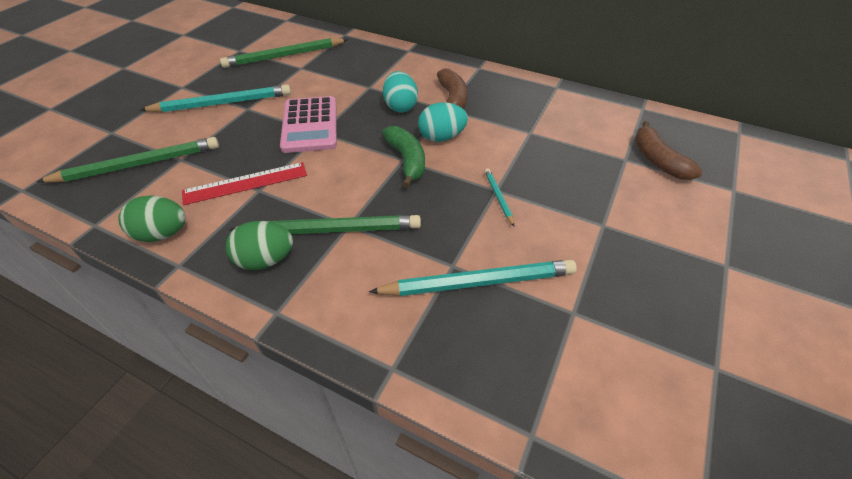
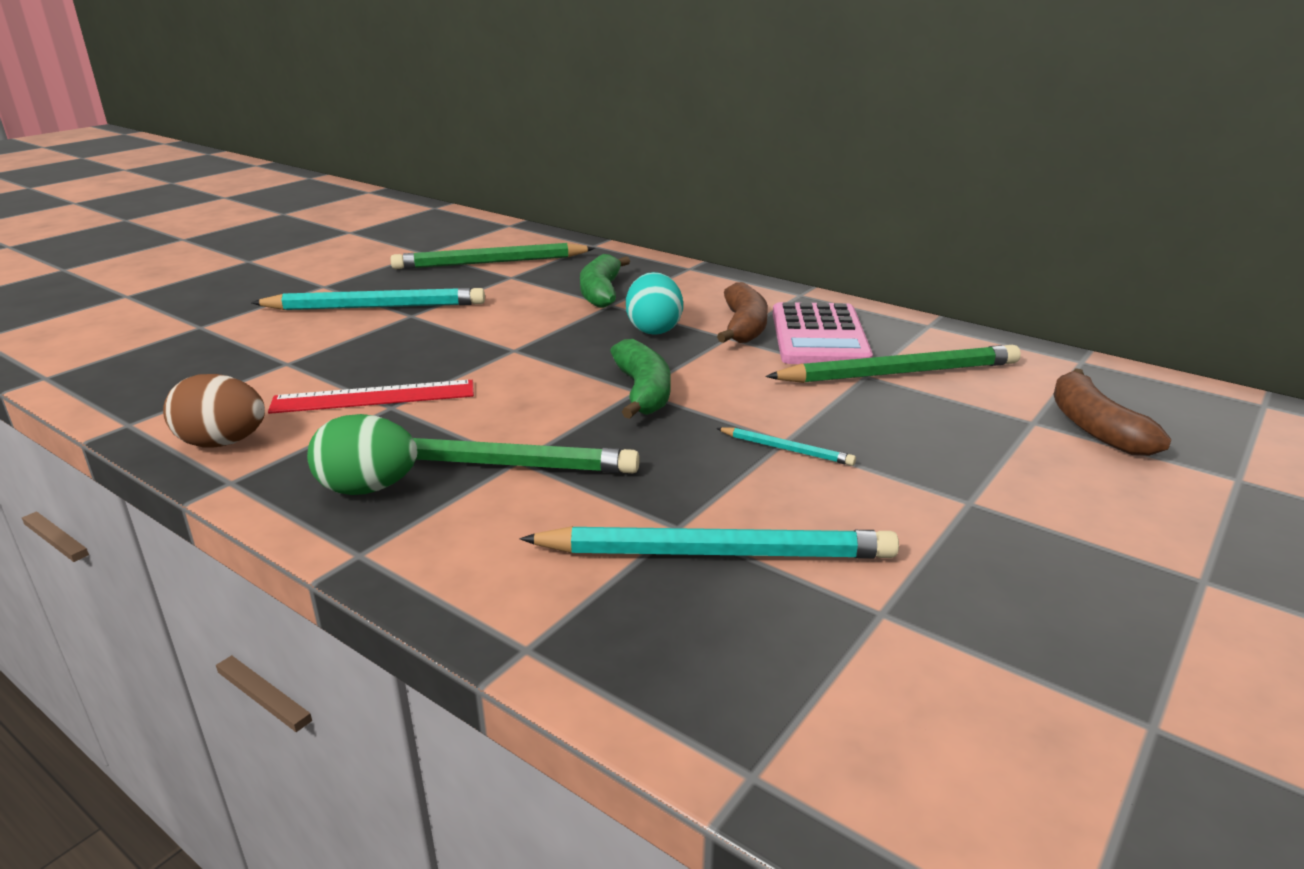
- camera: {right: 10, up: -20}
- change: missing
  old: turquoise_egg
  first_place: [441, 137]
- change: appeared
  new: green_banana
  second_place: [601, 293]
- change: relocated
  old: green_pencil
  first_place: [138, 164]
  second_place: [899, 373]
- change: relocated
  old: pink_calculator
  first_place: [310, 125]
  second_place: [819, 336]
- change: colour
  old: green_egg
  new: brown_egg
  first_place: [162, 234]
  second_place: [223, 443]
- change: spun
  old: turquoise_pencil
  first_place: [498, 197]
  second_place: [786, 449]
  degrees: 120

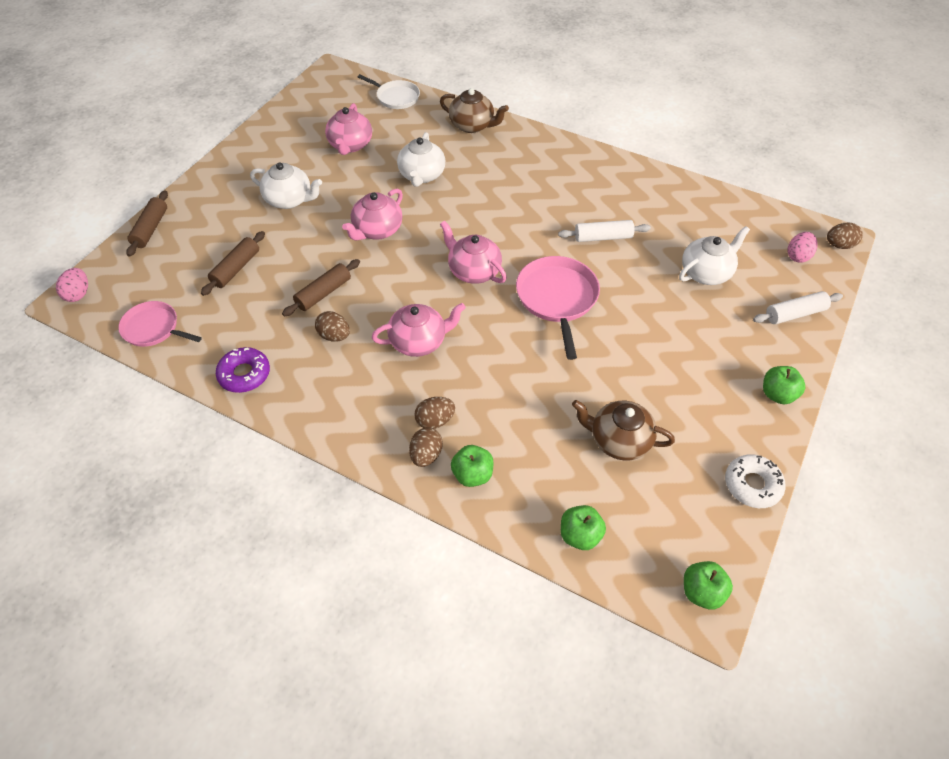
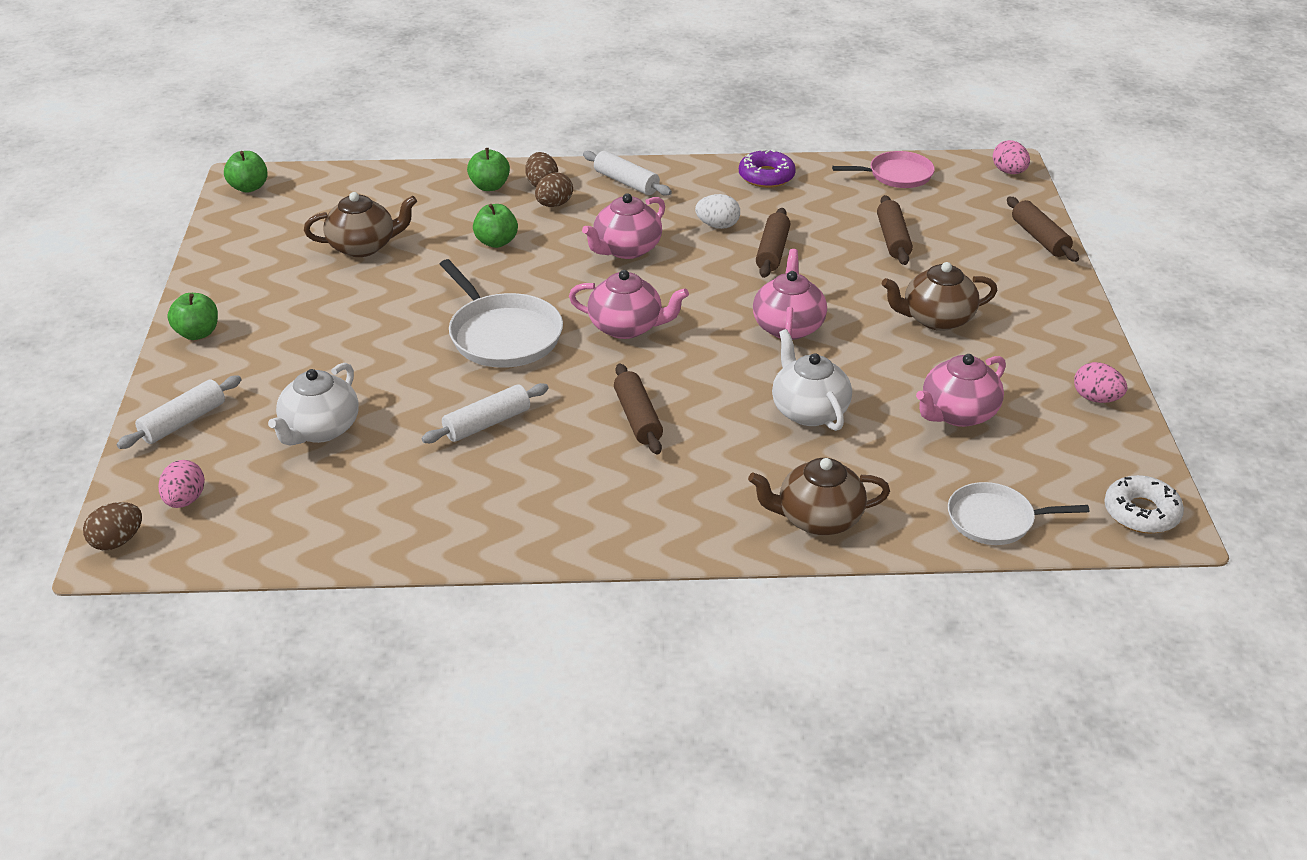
- camera: {right: 150, up: -15}
- change: appeared
  new: white_rolling_pin
  second_place: [626, 182]
- change: appeared
  new: brown_rolling_pin
  second_place: [637, 418]
- change: appeared
  new: pink_egg
  second_place: [1096, 398]
- change: relocated
  old: green_apple
  first_place: [580, 535]
  second_place: [496, 242]
- change: relocated
  old: white_donut
  first_place: [752, 485]
  second_place: [1141, 513]
- change: colour
  old: white_teapot
  new: brown_teapot
  first_place: [289, 200]
  second_place: [936, 319]
- change: colour
  old: brown_egg
  new: white_egg
  first_place: [334, 336]
  second_place: [717, 225]
- change: colour
  old: pink_pan
  new: white_pan
  first_place: [557, 298]
  second_place: [502, 335]
- change: spun
  old: pink_teapot
  first_place: [350, 145]
  second_place: [958, 414]
  degrees: -105

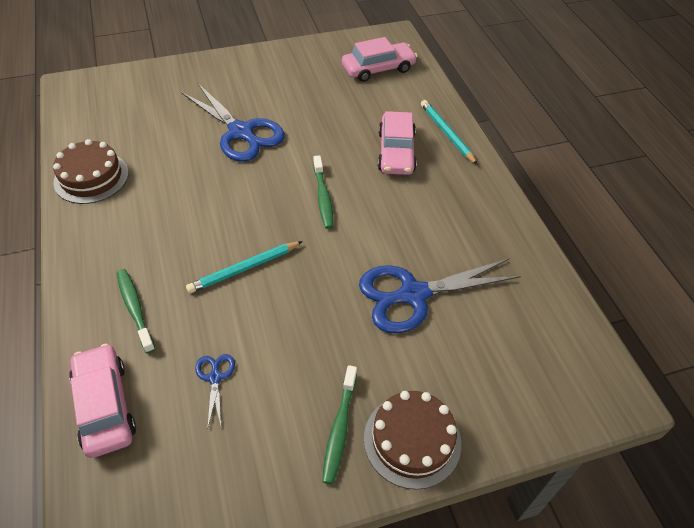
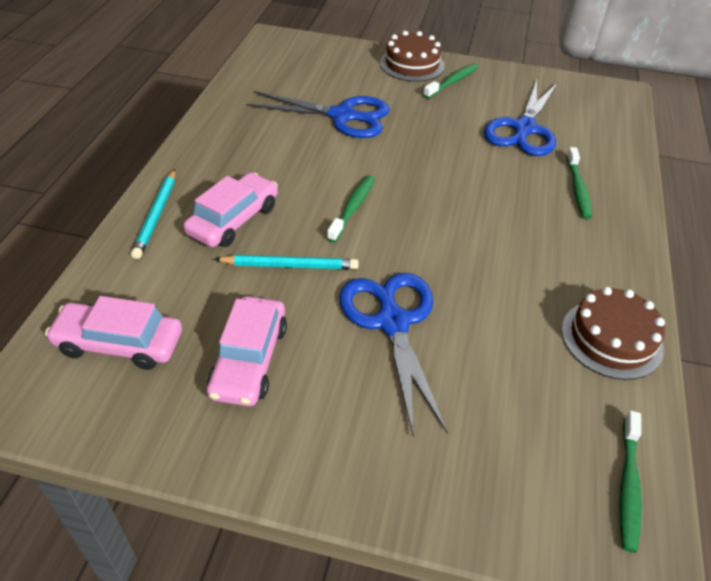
- camera: {right: -150, up: -5}
- change: appeared
  new: green_toothbrush
  second_place: [628, 486]
- change: relocated
  old: pink_car
  first_place: [105, 406]
  second_place: [249, 360]
- change: relocated
  old: turquoise_pencil
  first_place: [244, 269]
  second_place: [290, 265]
- change: size
  old: blue_scissors
  first_place: [215, 377]
  second_place: [524, 129]
  factor: 2.25

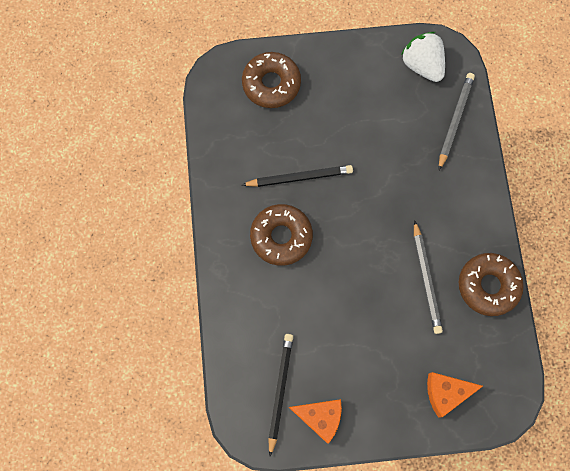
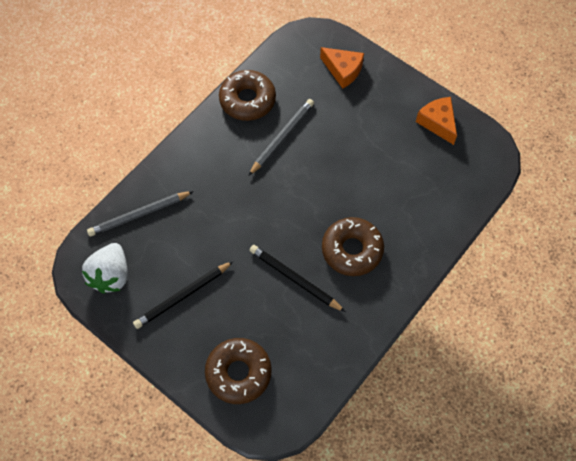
- camera: {right: -135, up: -10}
- change: relocated
  old: black_pencil
  first_place: [280, 391]
  second_place: [182, 296]

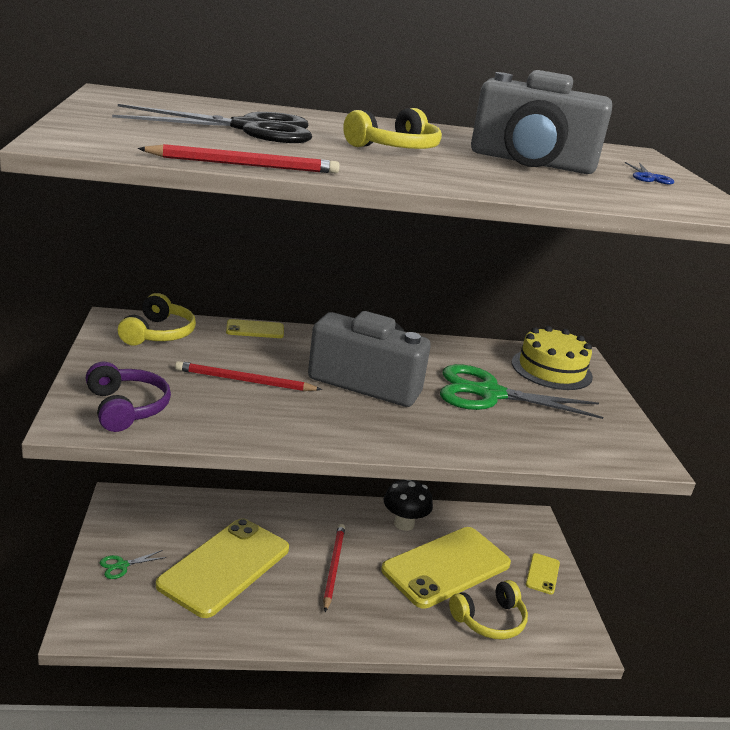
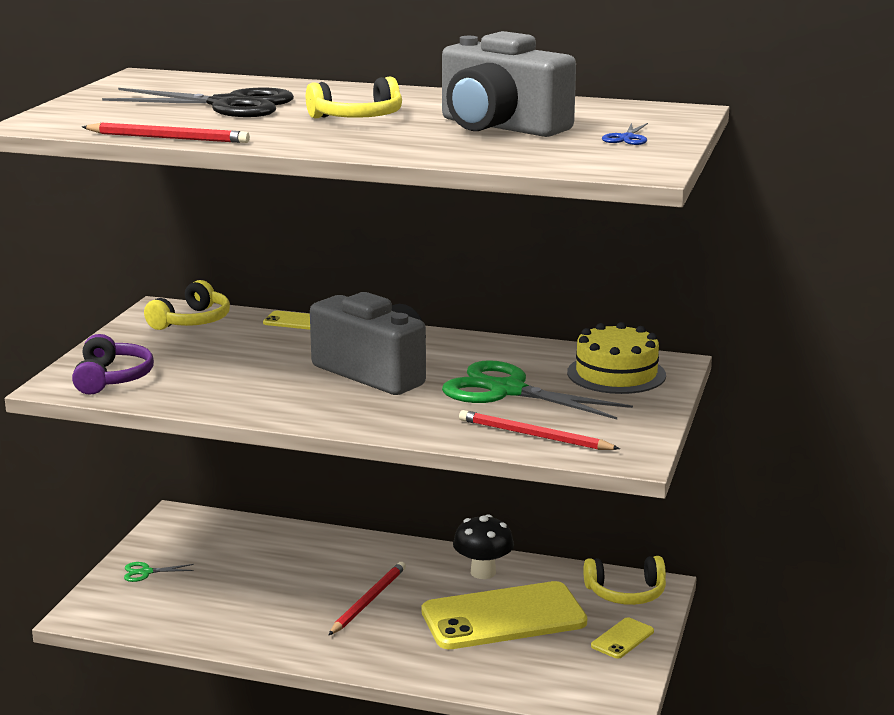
- camera: {right: 25, up: -5}
- change: missing
  old: yellow_phone
  first_place: [225, 567]
- change: relocated
  old: red_pencil
  first_place: [244, 381]
  second_place: [534, 435]
- change: relocated
  old: yellow_headphones
  first_place: [489, 620]
  second_place: [626, 593]

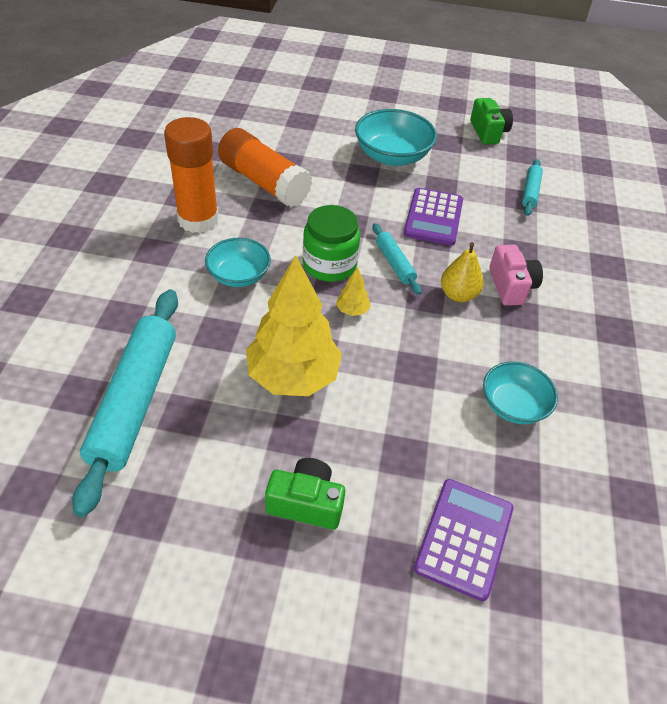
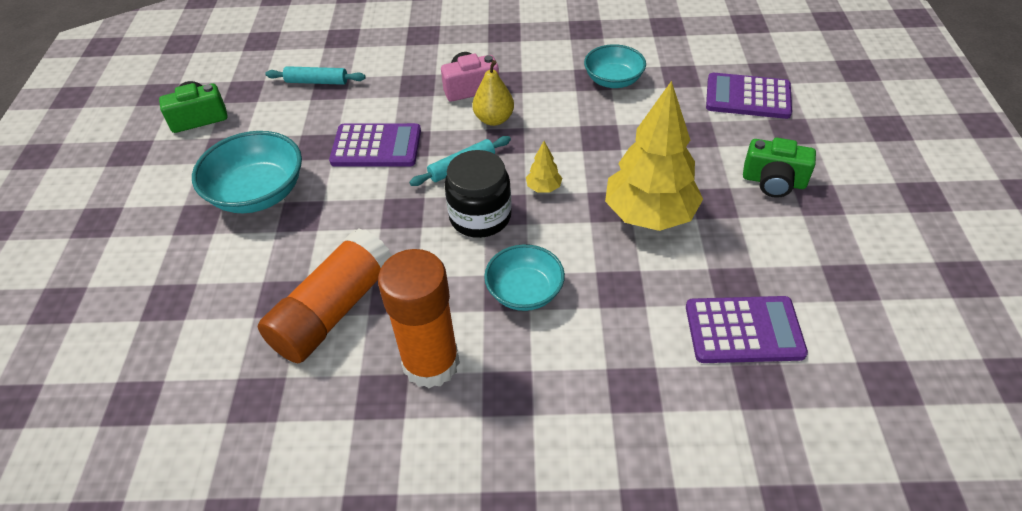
- camera: {right: -95, up: 0}
- change: exchanged
  old: turquoise_rolling_pin
  new: purple_calculator
  first_place: [135, 402]
  second_place: [744, 330]
- change: colour
  old: green_jar
  new: black_jar
  first_place: [329, 265]
  second_place: [480, 216]
- change: spun
  old: green_camera
  first_place: [306, 503]
  second_place: [773, 181]
  degrees: -75

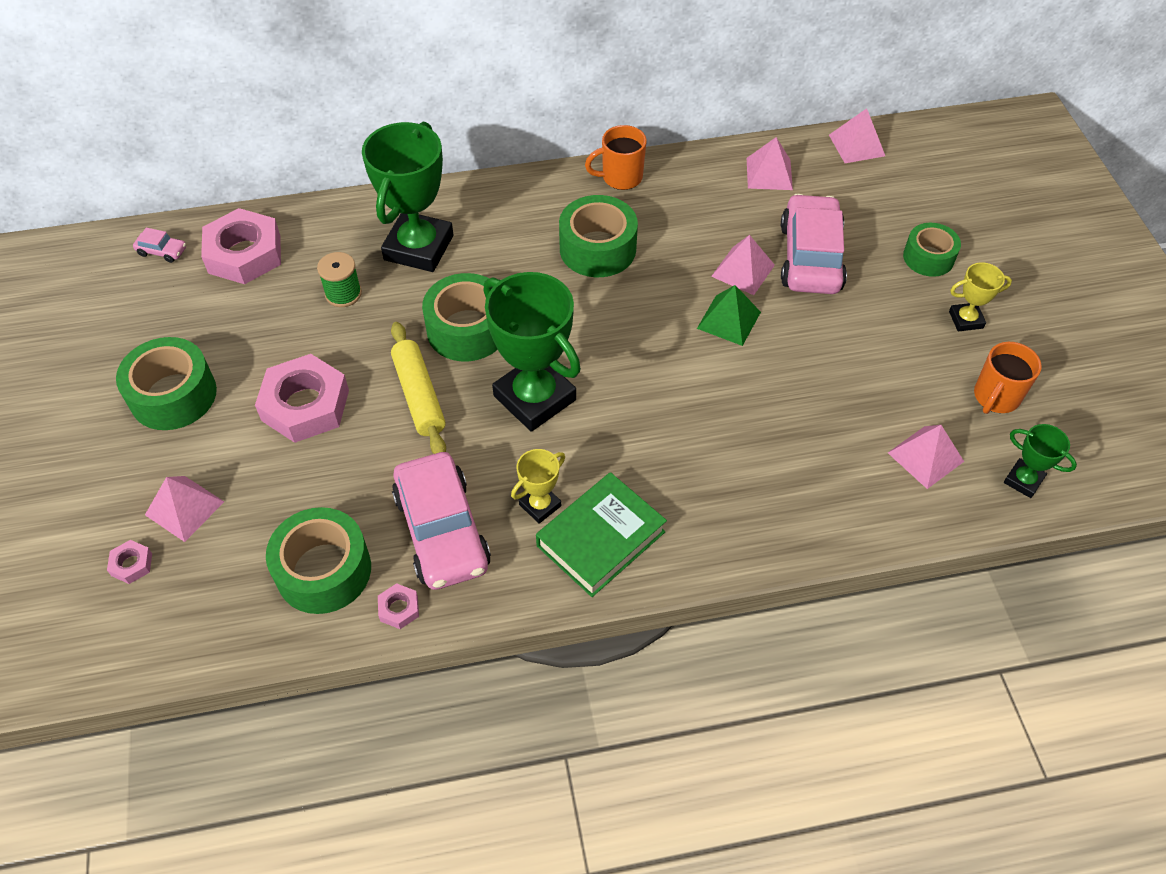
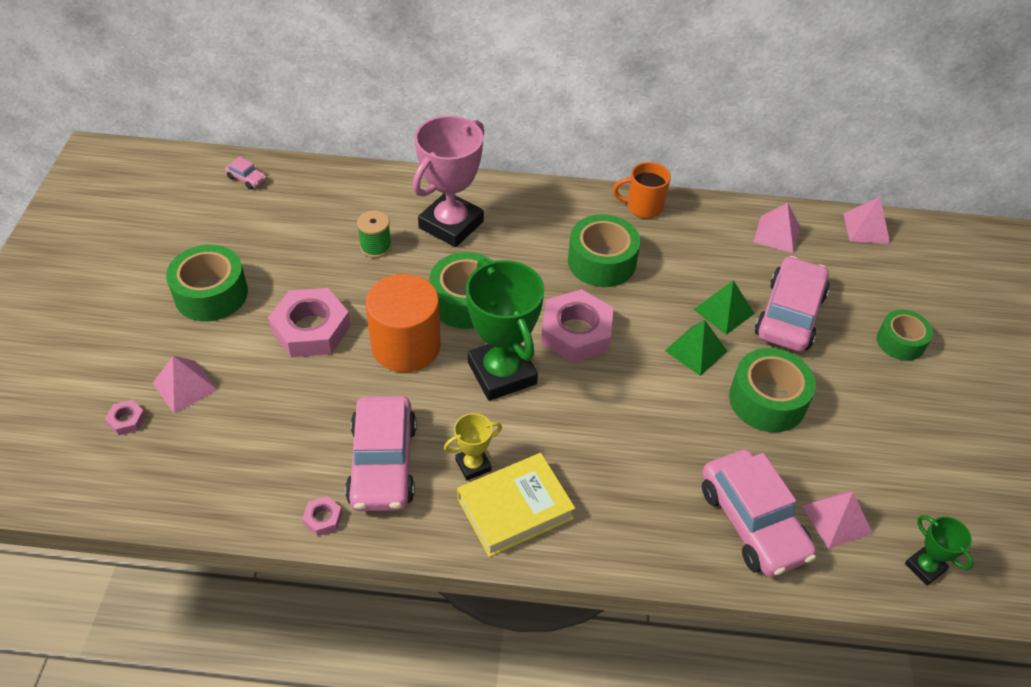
- camera: {right: 15, up: -5}
- change: missing
  old: yellow_trophy
  first_place: [966, 320]
- change: missing
  old: orange_mug
  first_place: [995, 397]
- change: appeared
  new: pink_car
  second_place: [752, 522]
- change: relocated
  old: pink_nut
  first_place: [244, 254]
  second_place: [576, 332]
- change: relocated
  old: green_tape
  first_place: [324, 570]
  second_place: [767, 400]
- change: exchanged
  old: yellow_rolling_pin
  new: orange_cylinder
  first_place: [419, 396]
  second_place: [406, 346]
- change: colour
  old: green_trophy
  new: pink_trophy
  first_place: [418, 248]
  second_place: [451, 224]
- change: colour
  old: green_book
  new: yellow_book
  first_place: [601, 539]
  second_place: [515, 508]
- change: colour
  old: pink_pyramid
  new: green_pyramid
  first_place: [743, 270]
  second_place: [723, 311]

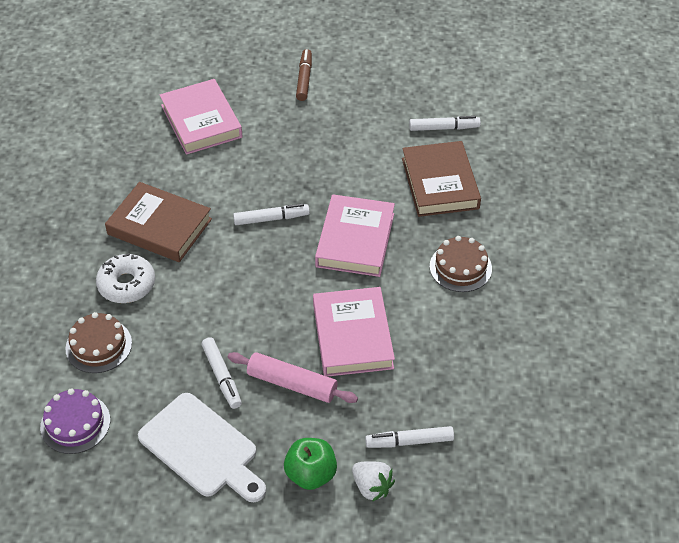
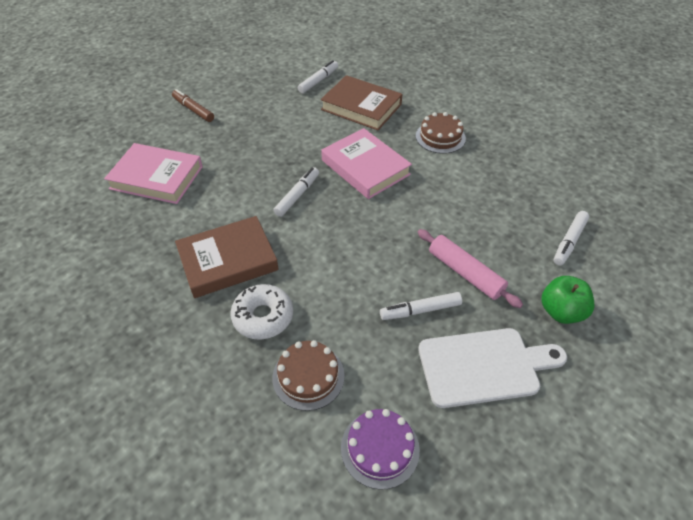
- camera: {right: -50, up: 0}
- change: missing
  old: pink_book
  first_place: [352, 336]
- change: missing
  old: white_strawberry
  first_place: [372, 487]
- change: spun
  old: white_marker
  first_place: [222, 376]
  second_place: [420, 310]
  degrees: 150
- change: spun
  old: pink_rolling_pin
  first_place: [292, 384]
  second_place: [465, 273]
  degrees: 75

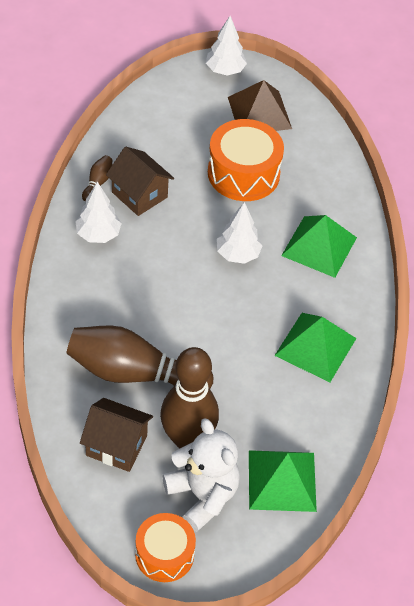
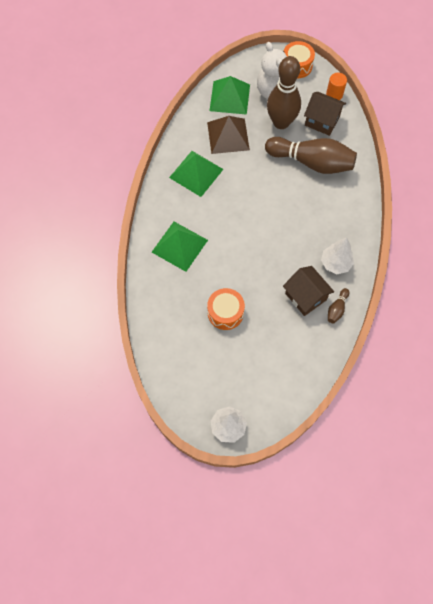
- camera: {right: -170, up: 15}
- change: missing
  old: white_tree
  first_place: [237, 254]
- change: appeared
  new: orange_cylinder
  second_place: [334, 94]
- change: relocated
  old: brown_pyramid
  first_place: [259, 112]
  second_place: [228, 136]
- change: size
  old: orange_drum
  first_place: [243, 173]
  second_place: [225, 312]
  factor: 0.65

